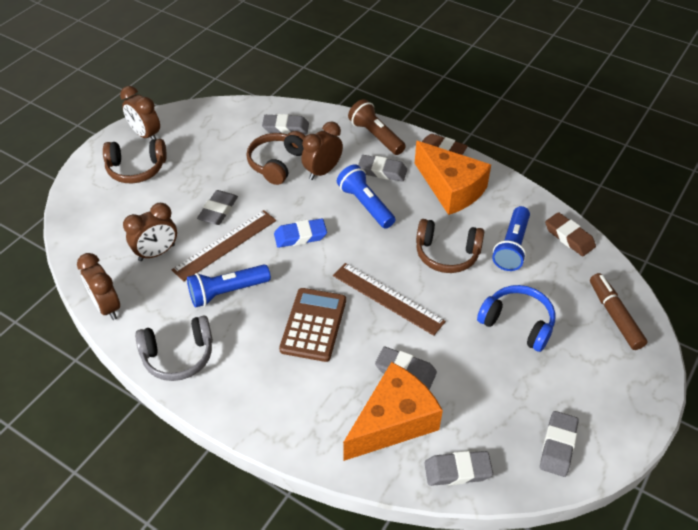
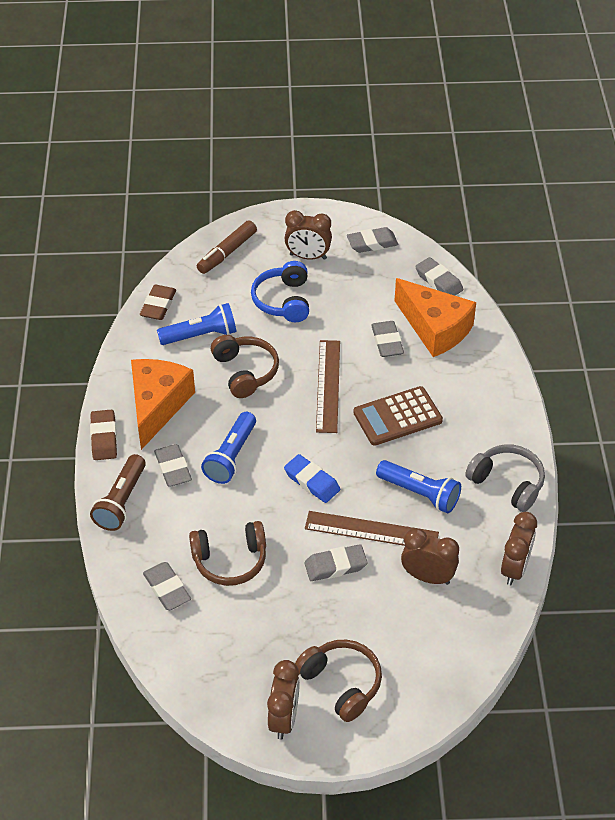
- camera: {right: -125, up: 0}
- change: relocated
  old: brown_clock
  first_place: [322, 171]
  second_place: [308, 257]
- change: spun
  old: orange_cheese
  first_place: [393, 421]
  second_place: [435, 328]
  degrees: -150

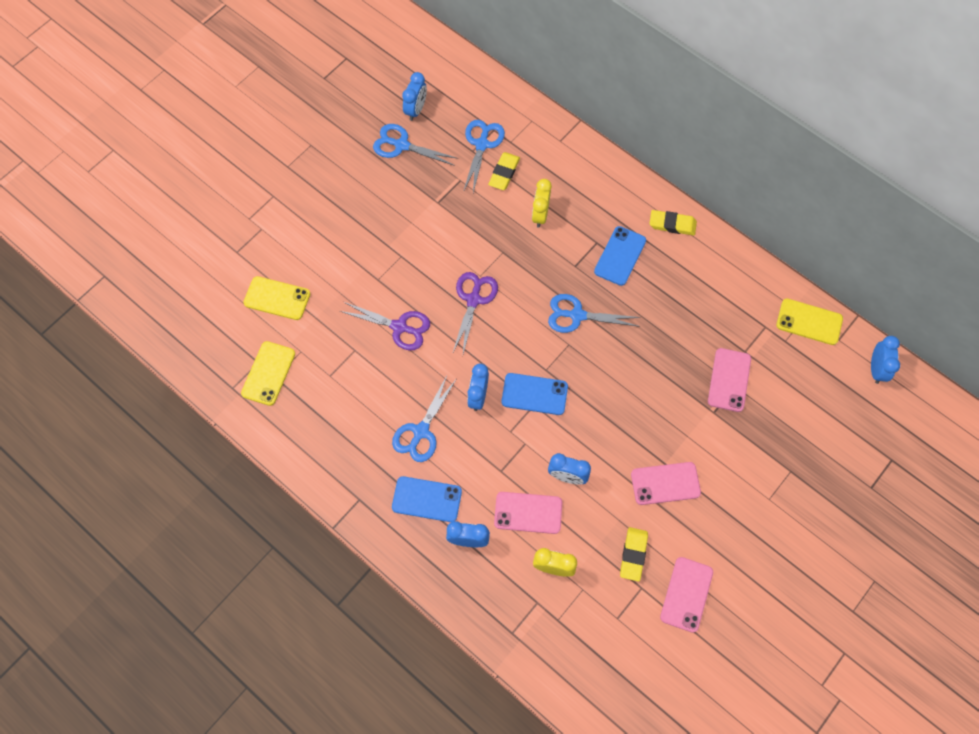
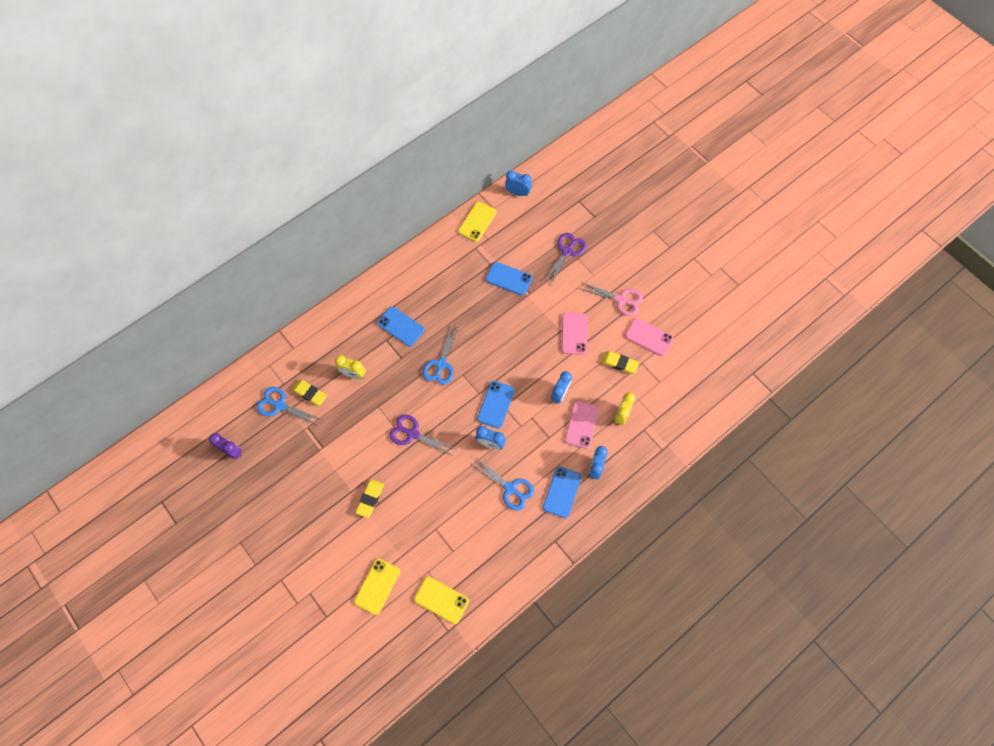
- camera: {right: -80, up: 0}
- change: missing
  old: blue_scissors
  first_place: [402, 145]
- change: appeared
  new: pink_scissors
  second_place: [620, 300]
- change: relocated
  old: purple_scissors
  first_place: [399, 327]
  second_place: [567, 252]
- change: relocated
  old: yellow_eraser
  first_place: [672, 224]
  second_place: [370, 499]
- change: colour
  old: blue_clock
  new: purple_clock
  first_place: [416, 110]
  second_place: [232, 451]
- change: colour
  old: pink_phone
  new: blue_phone
  first_place: [729, 380]
  second_place: [509, 279]

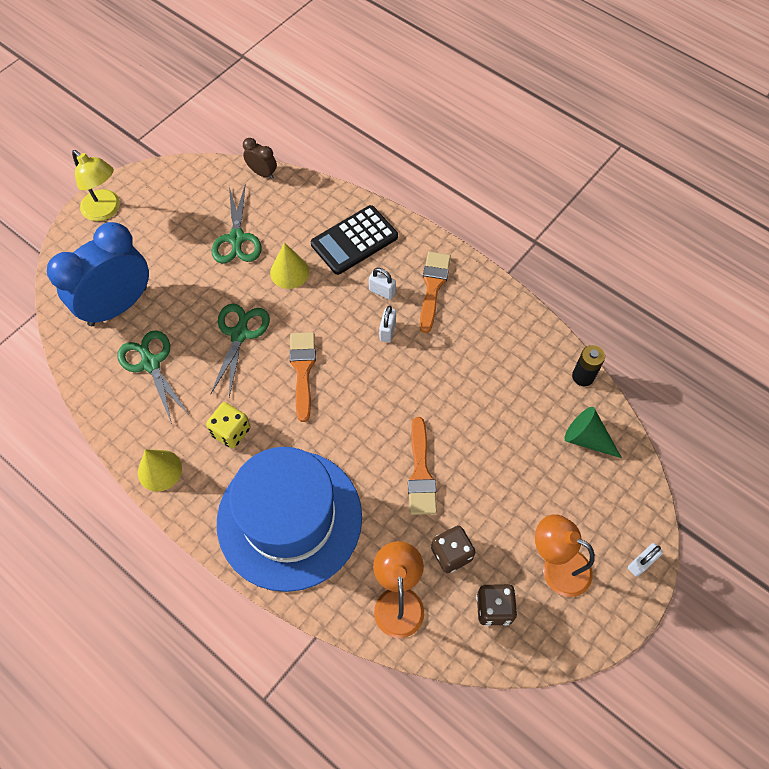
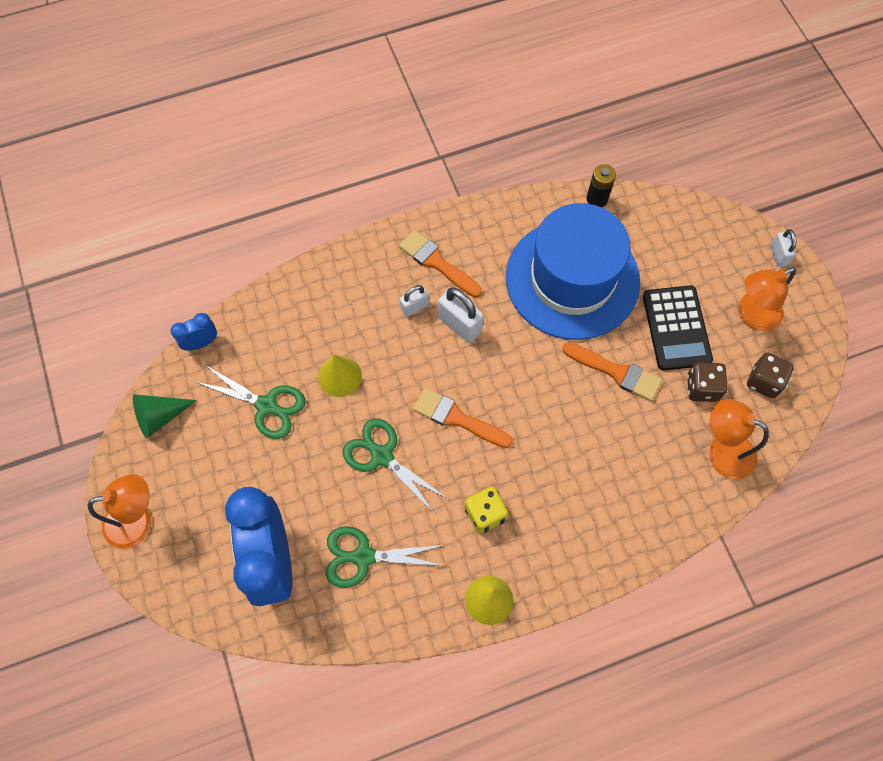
- camera: {right: -60, up: 5}
- change: relocated
  old: blue_hat
  first_place: [289, 519]
  second_place: [572, 279]
- change: relocated
  old: black_calculator
  first_place: [354, 240]
  second_place: [676, 328]
- change: relocated
  old: green_cone
  first_place: [587, 438]
  second_place: [160, 417]
- change: colour
  old: yellow_lamp
  new: orange_lamp
  first_place: [106, 210]
  second_place: [138, 521]
- change: colour
  old: brown_clock
  new: blue_clock
  first_place: [262, 173]
  second_place: [201, 343]
- change: size
  old: white_padlock
  first_place: [387, 331]
  second_place: [460, 324]
  factor: 1.61

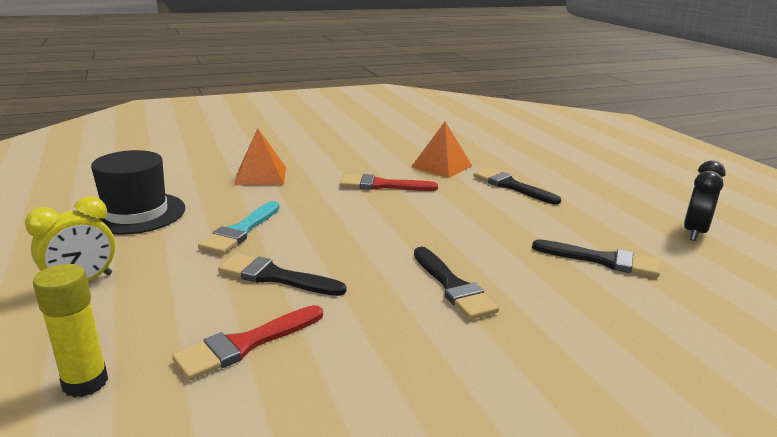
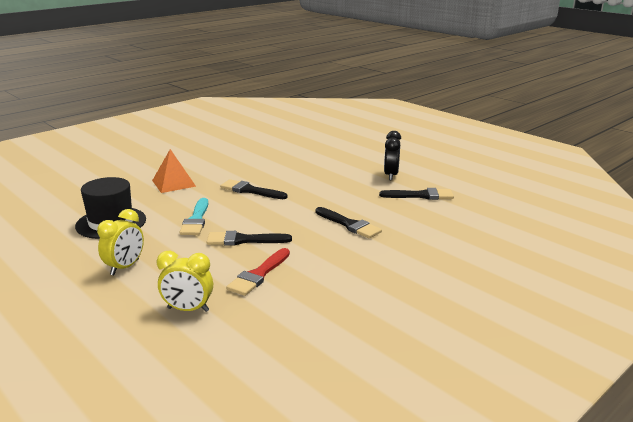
- camera: {right: -20, up: 0}
- change: missing
  old: red_brush
  first_place: [382, 185]
- change: missing
  old: orange_pyramid
  first_place: [441, 166]
- change: relocated
  old: black_brush
  first_place: [511, 186]
  second_place: [250, 190]
- change: relocated
  old: black_clock
  first_place: [694, 232]
  second_place: [391, 175]
- change: exchanged
  old: yellow_glue_stick
  new: yellow_clock
  first_place: [85, 383]
  second_place: [188, 309]

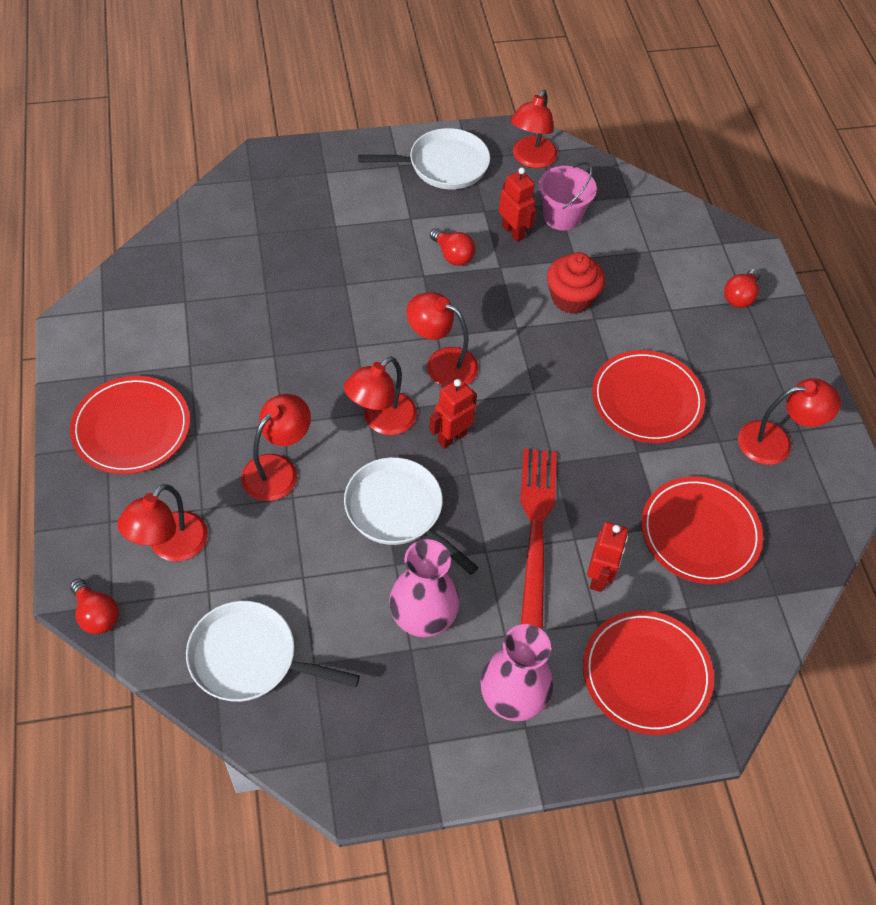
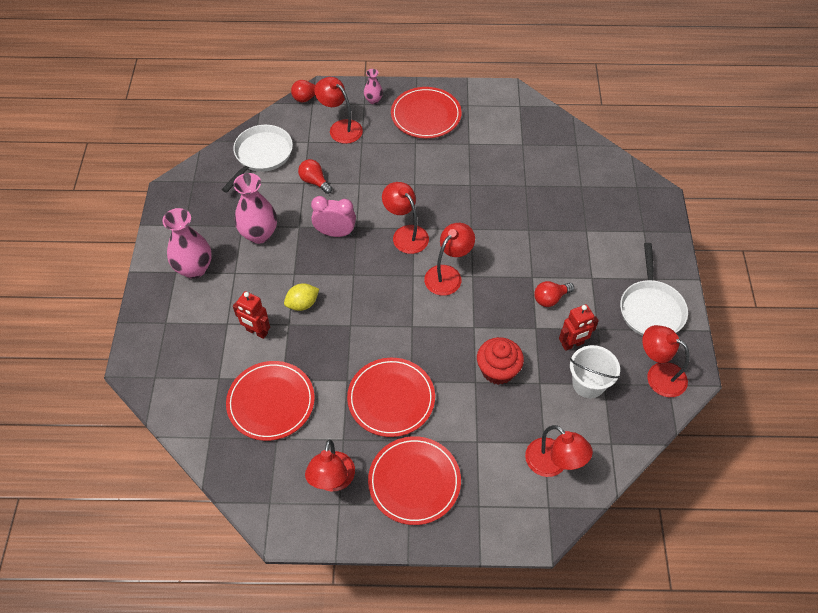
- camera: {right: 105, up: 0}
- change: missing
  old: red_robot
  first_place: [451, 437]
- change: appeared
  new: pink_vase
  second_place: [373, 100]
- change: relocated
  old: red_lamp
  first_place: [278, 469]
  second_place: [553, 464]
- change: relocated
  old: red_plate
  first_place: [646, 674]
  second_place: [414, 481]
- change: relocated
  old: red_light_bulb
  first_place: [740, 297]
  second_place: [314, 181]
- change: exchanged
  old: white_pan
  new: pink_clock
  first_place: [398, 511]
  second_place: [335, 233]
- change: exchanged
  old: red_fork
  new: yellow_lemon
  first_place: [536, 528]
  second_place: [302, 304]
- change: colour
  old: pink_bucket
  new: white_bucket
  first_place: [562, 216]
  second_place: [588, 384]

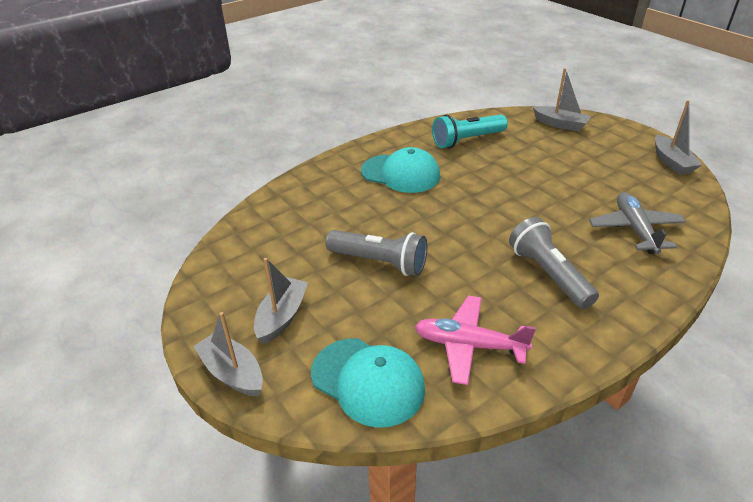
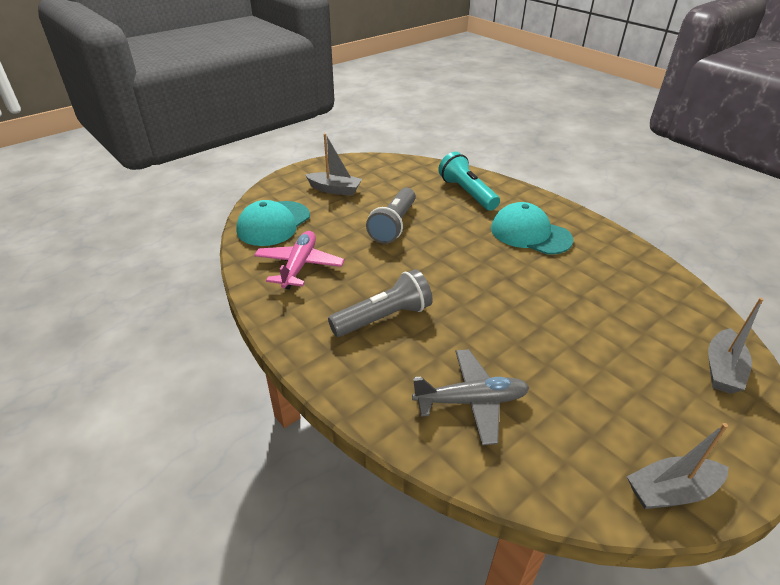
- camera: {right: 85, up: 0}
- change: missing
  old: grey_boat
  first_place: [233, 372]
- change: relocated
  old: turquoise_flashlight
  first_place: [467, 140]
  second_place: [466, 193]
- change: spun
  old: turquoise_cap
  first_place: [400, 174]
  second_place: [530, 234]
  degrees: 105

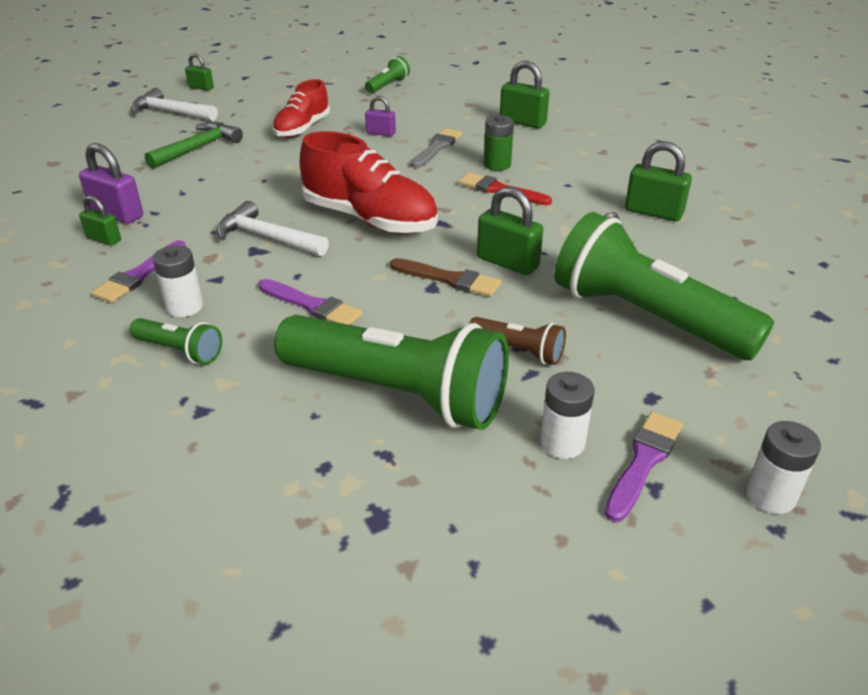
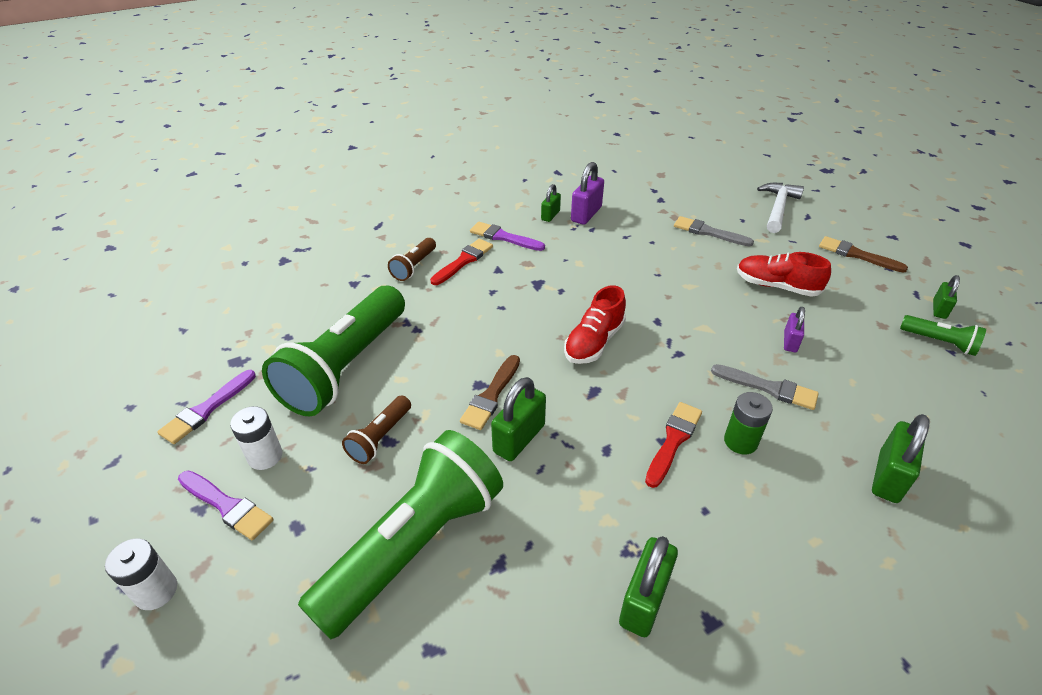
- camera: {right: 90, up: 5}
- change: missing
  old: white_hammer
  first_place: [267, 238]
- change: appeared
  new: brown_brush
  second_place: [857, 255]
- change: relocated
  old: green_padlock
  first_place: [201, 88]
  second_place: [939, 309]
- change: relocated
  old: purple_brush
  first_place: [312, 305]
  second_place: [207, 409]
- change: exchanged
  old: green_hammer
  new: grey_brush
  first_place: [198, 148]
  second_place: [708, 232]
- change: exchanged
  old: white_battery
  new: red_brush
  first_place: [184, 307]
  second_place: [463, 261]
- change: colour
  old: green_flashlight
  new: brown_flashlight
  first_place: [180, 351]
  second_place: [414, 267]
- change: size
  old: red_shoe
  first_place: [370, 219]
  second_place: [594, 342]
  factor: 0.64

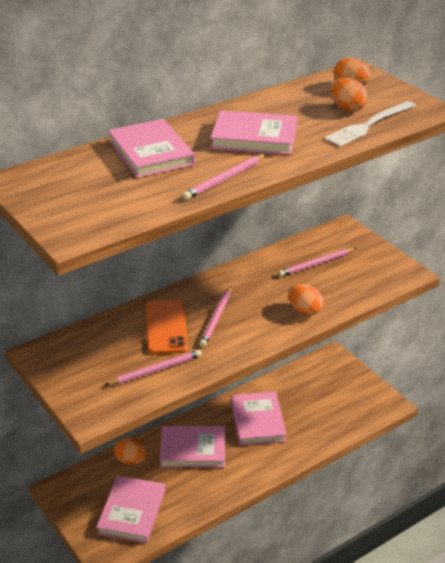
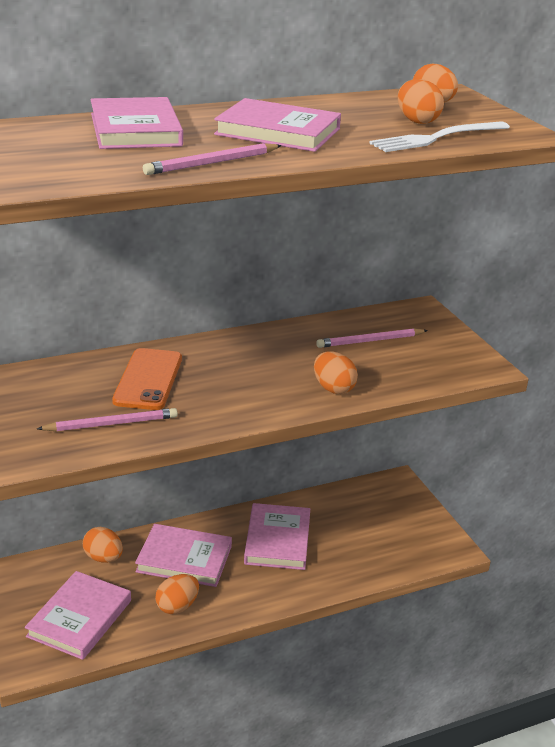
- camera: {right: 10, up: -5}
- change: missing
  old: pink_pencil
  first_place: [216, 318]
- change: appeared
  new: orange_egg
  second_place: [177, 606]

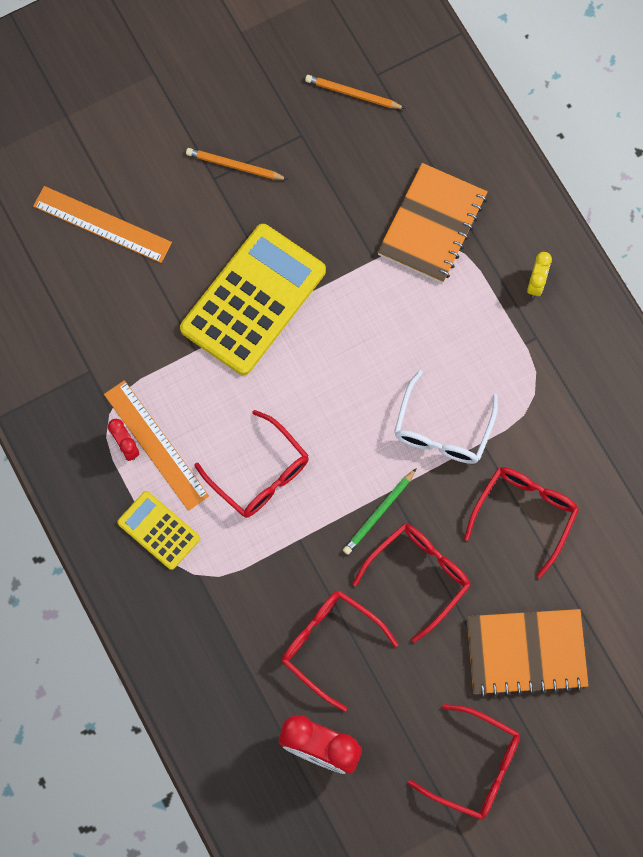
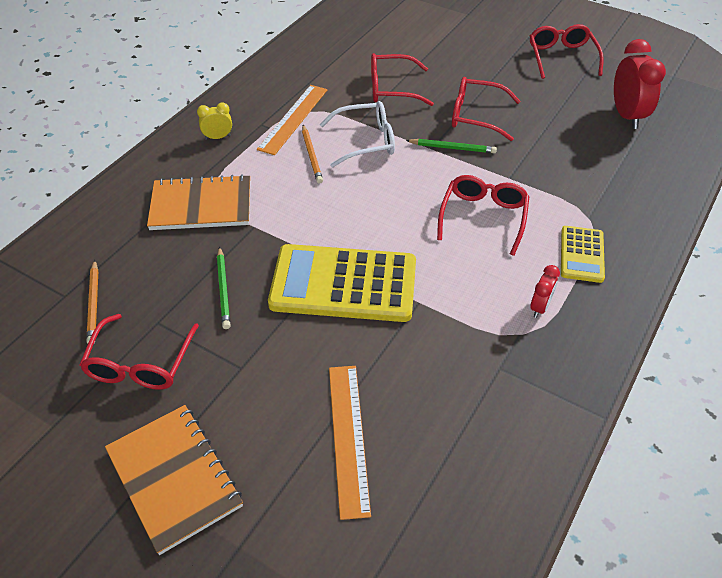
- camera: {right: -120, up: -25}
- change: appeared
  new: green_pencil
  second_place: [223, 289]
- change: relocated
  old: orange_ruler
  first_place: [156, 445]
  second_place: [293, 119]
- change: relocated
  old: orange_pencil
  first_place: [235, 166]
  second_place: [311, 156]
- change: relocated
  old: red_glasses
  first_place: [330, 645]
  second_place: [140, 363]
- change: relocated
  old: orange_notebook
  first_place: [526, 652]
  second_place: [174, 478]

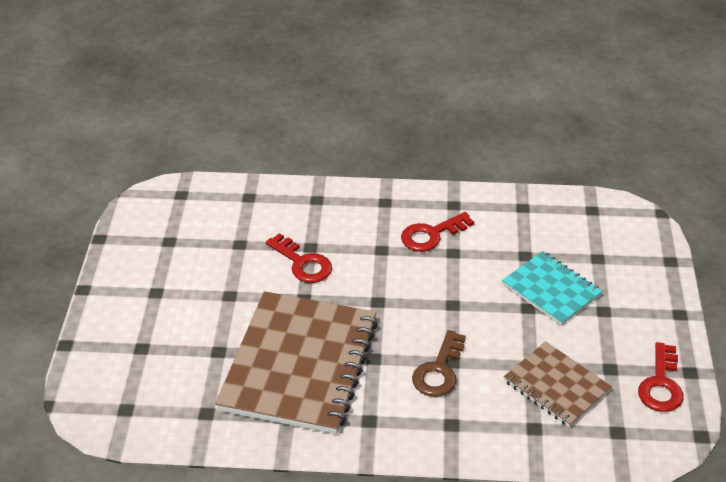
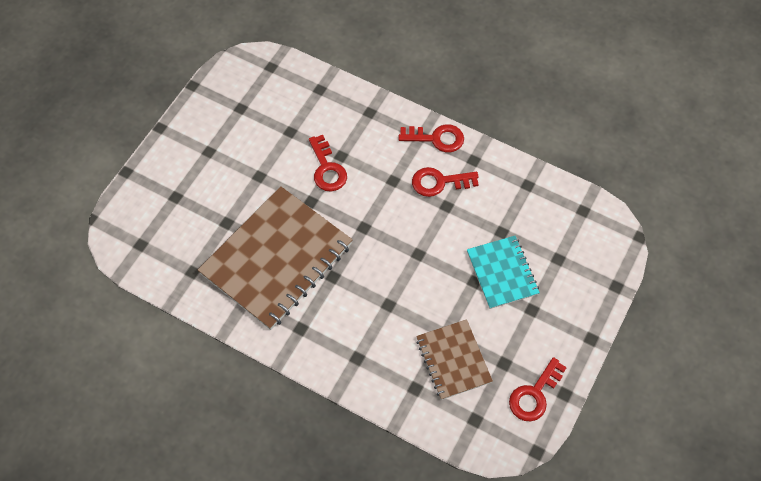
- camera: {right: 25, up: 20}
- change: missing
  old: brown_key
  first_place: [439, 370]
- change: appeared
  new: red_key
  second_place: [437, 138]

